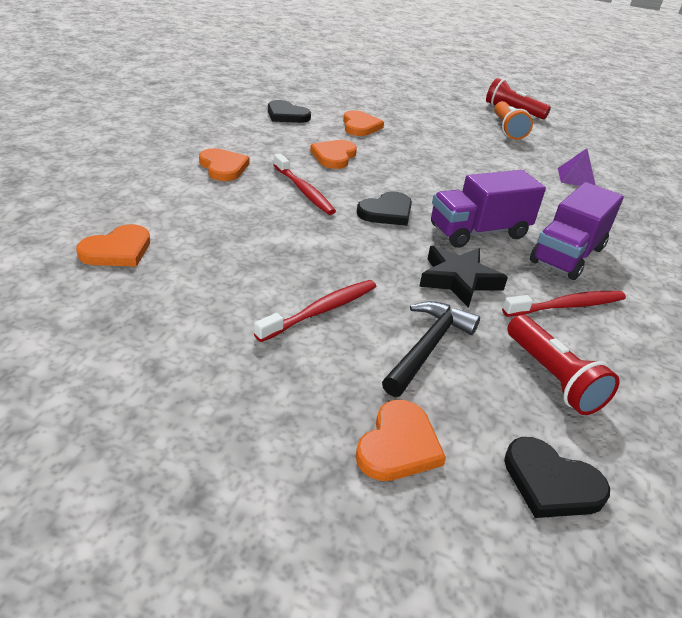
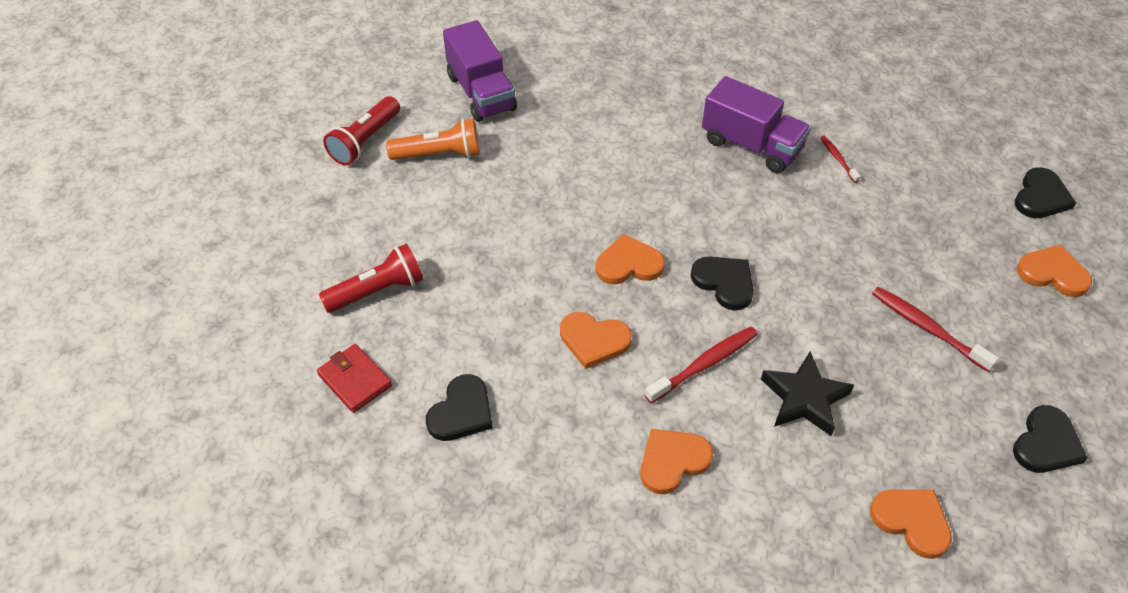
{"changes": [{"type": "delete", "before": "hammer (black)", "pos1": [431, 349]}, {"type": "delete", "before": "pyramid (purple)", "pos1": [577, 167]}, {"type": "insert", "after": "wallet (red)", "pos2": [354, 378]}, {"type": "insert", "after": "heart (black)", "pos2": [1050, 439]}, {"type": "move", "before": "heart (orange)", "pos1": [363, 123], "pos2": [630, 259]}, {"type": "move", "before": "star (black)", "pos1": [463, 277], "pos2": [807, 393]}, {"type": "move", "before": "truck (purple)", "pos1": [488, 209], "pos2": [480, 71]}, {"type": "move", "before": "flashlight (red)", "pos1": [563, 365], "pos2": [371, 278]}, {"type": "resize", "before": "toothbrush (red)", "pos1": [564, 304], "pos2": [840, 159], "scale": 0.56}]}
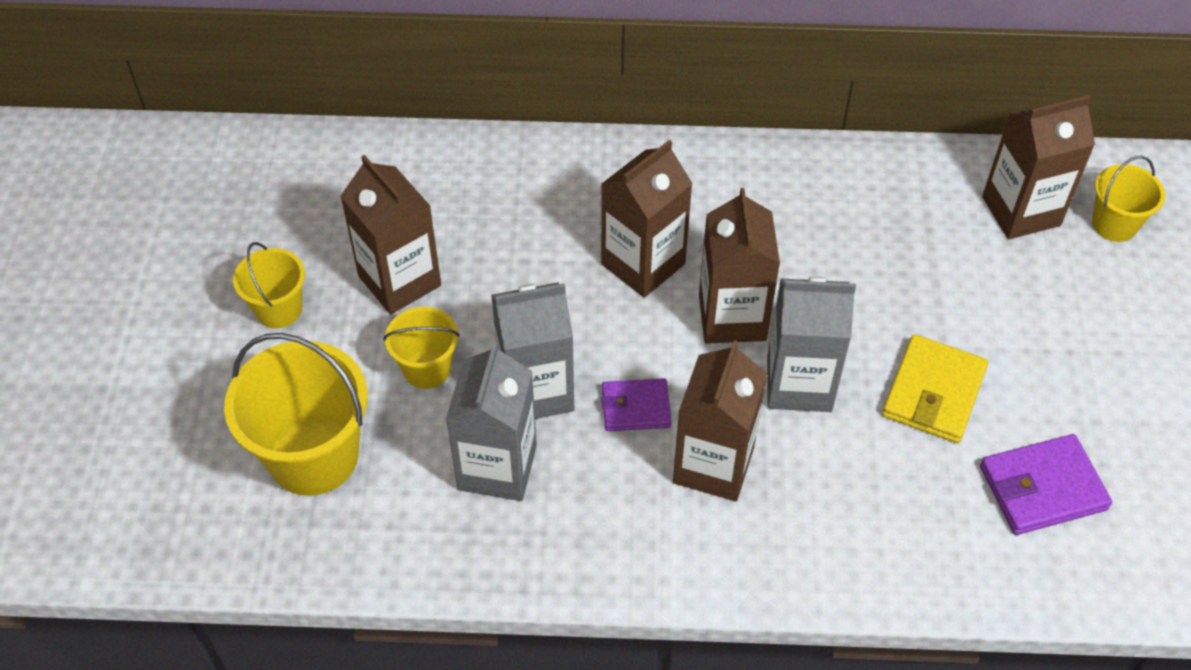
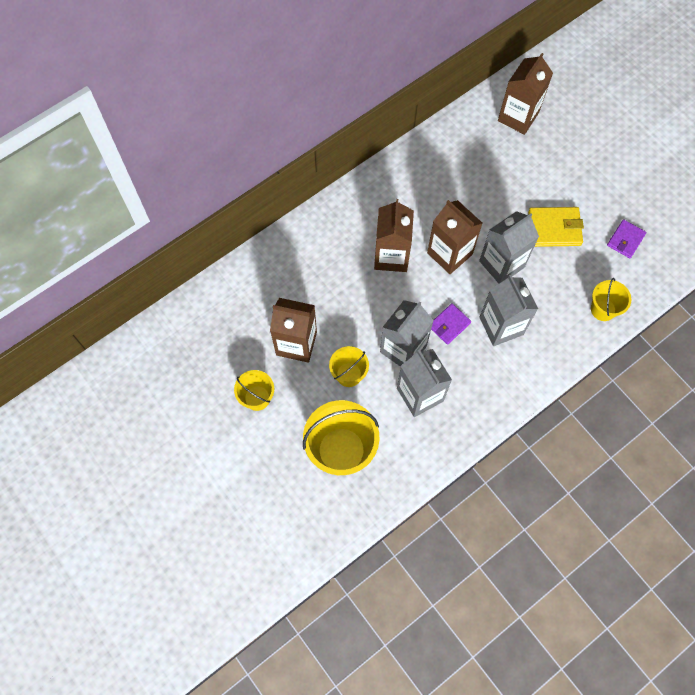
{"changes": [{"type": "move", "before": "bucket (yellow)", "pos1": [1128, 199], "pos2": [611, 299]}, {"type": "recolor", "before": "carton (brown)", "after": "carton (grey)", "pos1": [720, 420], "pos2": [508, 310]}, {"type": "rotate", "before": "wallet (yellow)", "pos1": [935, 388], "pos2": [556, 227], "turn": -75}, {"type": "resize", "before": "wallet (purple)", "pos1": [1046, 484], "pos2": [626, 238], "scale": 0.66}]}
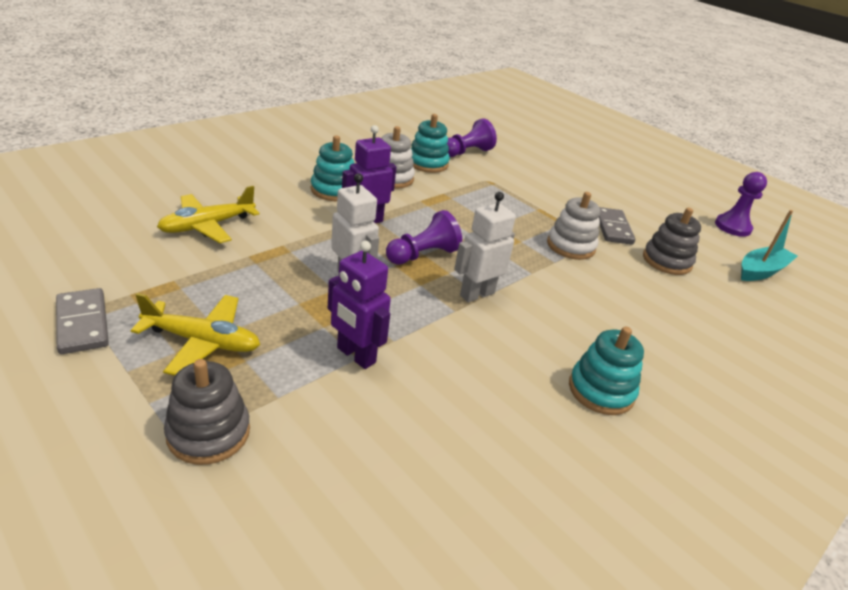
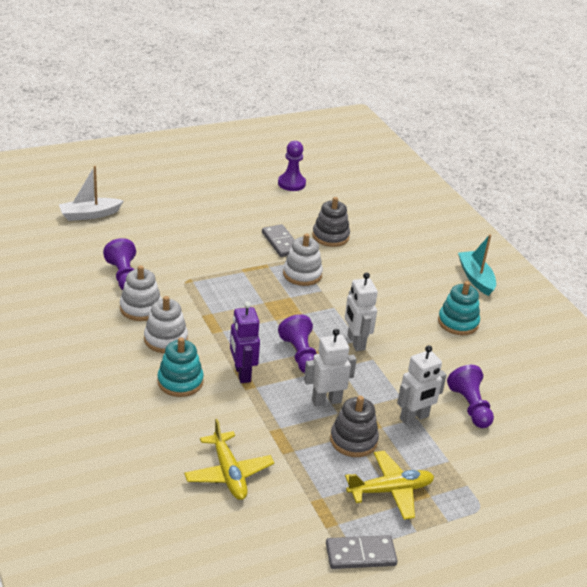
{"changes": [{"type": "insert", "after": "boat (white)", "pos2": [91, 193]}, {"type": "insert", "after": "pawn (purple)", "pos2": [470, 396]}, {"type": "move", "before": "stacking toy (grey)", "pos1": [207, 412], "pos2": [354, 426]}, {"type": "move", "before": "boat (turquoise)", "pos1": [769, 245], "pos2": [477, 265]}, {"type": "recolor", "before": "robot (purple)", "after": "robot (white)", "pos1": [359, 305], "pos2": [422, 385]}, {"type": "recolor", "before": "stacking toy (turquoise)", "after": "stacking toy (white)", "pos1": [430, 143], "pos2": [141, 293]}, {"type": "rotate", "before": "plane (yellow)", "pos1": [195, 334], "pos2": [389, 485], "turn": 45}, {"type": "rotate", "before": "domino (grey)", "pos1": [617, 226], "pos2": [278, 240], "turn": 45}]}
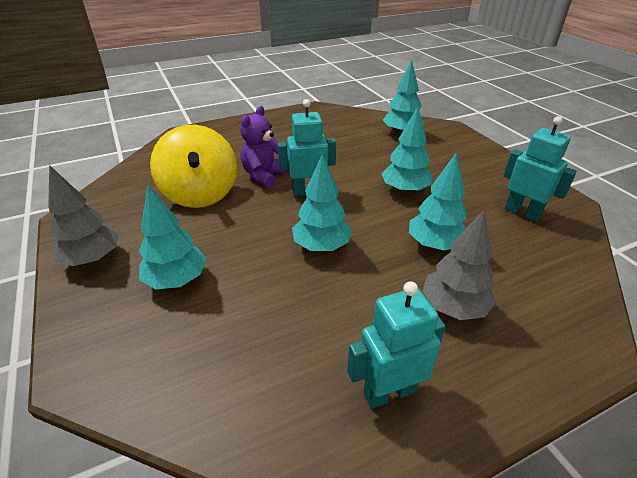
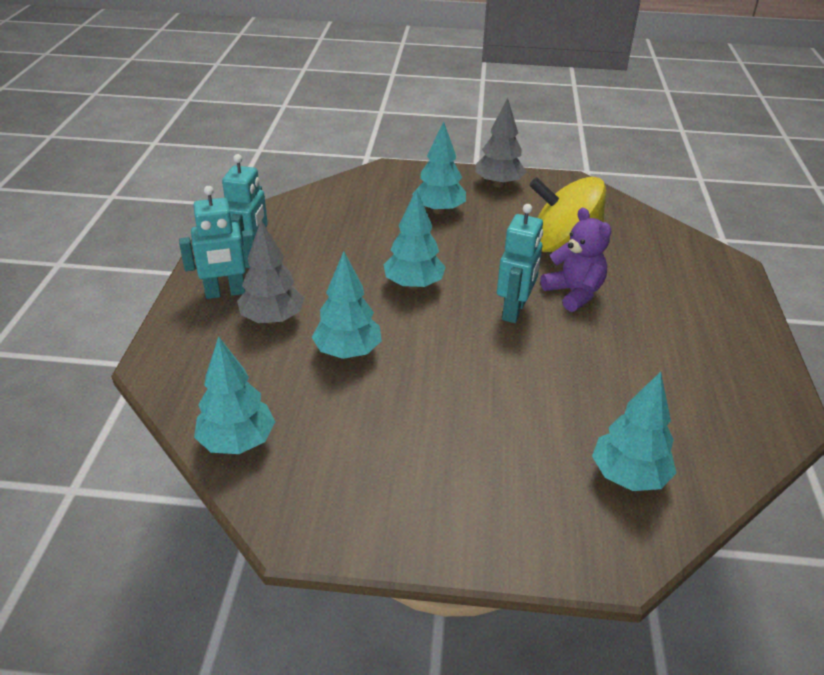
{"changes": [{"type": "move", "before": "tree (turquoise)", "pos1": [406, 150], "pos2": [234, 395]}, {"type": "move", "before": "robot (turquoise)", "pos1": [540, 169], "pos2": [216, 242]}]}
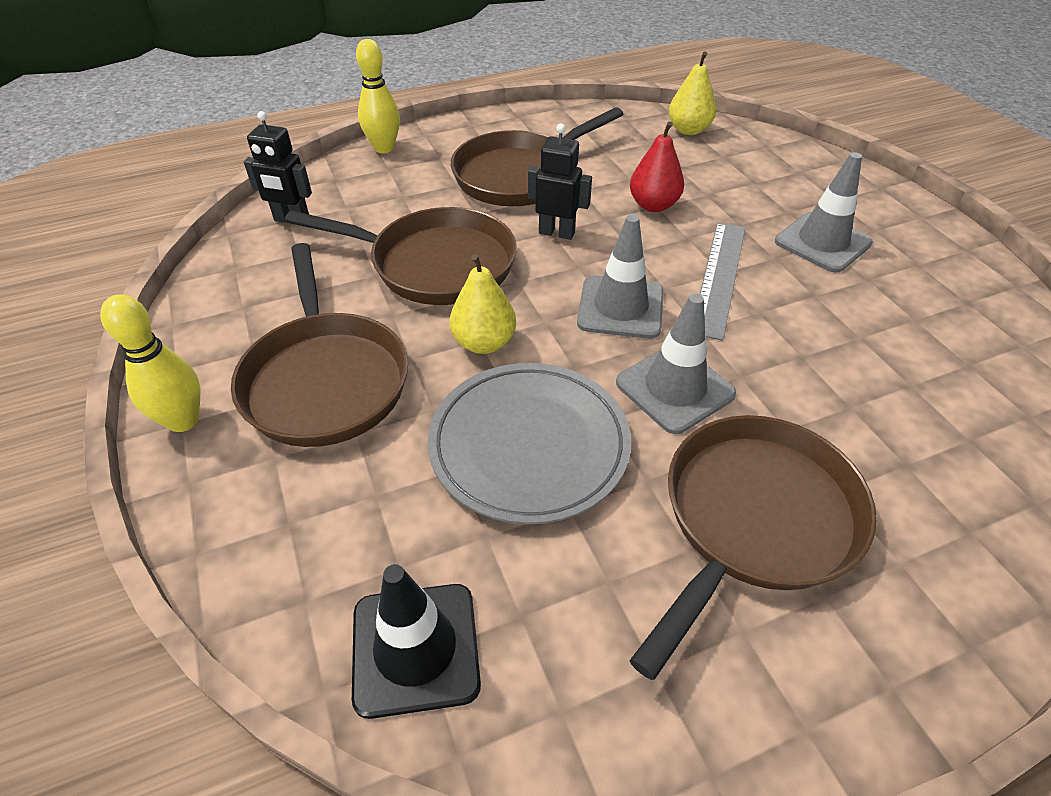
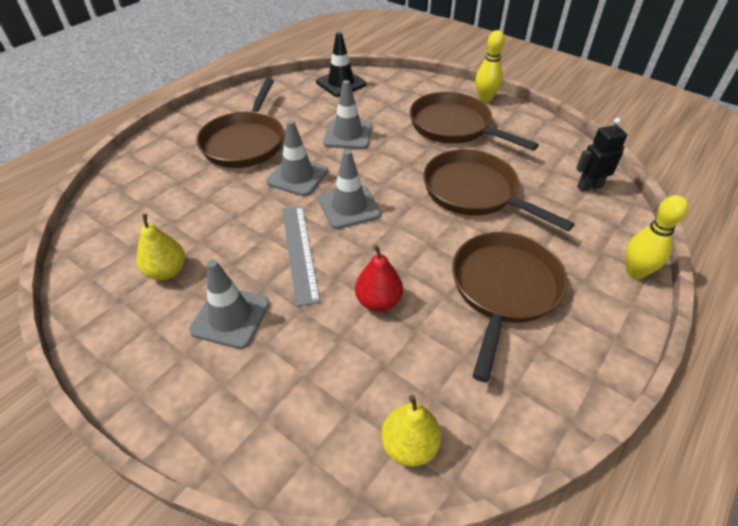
{"changes": [{"type": "delete", "before": "robot (black)", "pos1": [560, 182]}, {"type": "move", "before": "pear (yellow)", "pos1": [483, 304], "pos2": [160, 247]}, {"type": "replace", "before": "plate (grey)", "after": "traffic cone (grey)", "pos1": [529, 443], "pos2": [347, 114]}, {"type": "rotate", "before": "pan (brown)", "pos1": [401, 256], "pos2": [499, 190], "turn": 60}]}
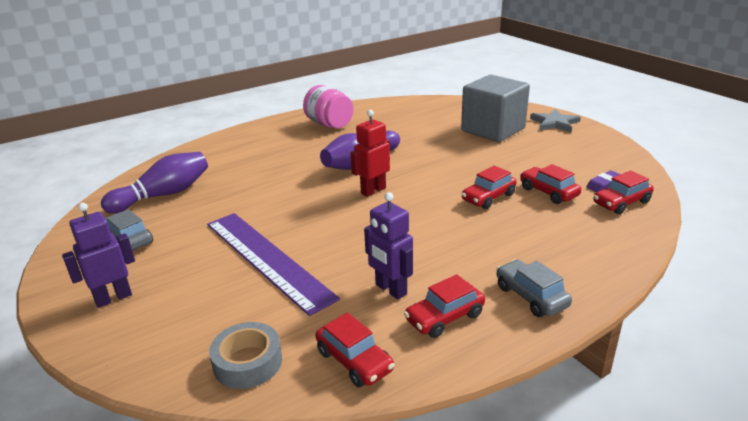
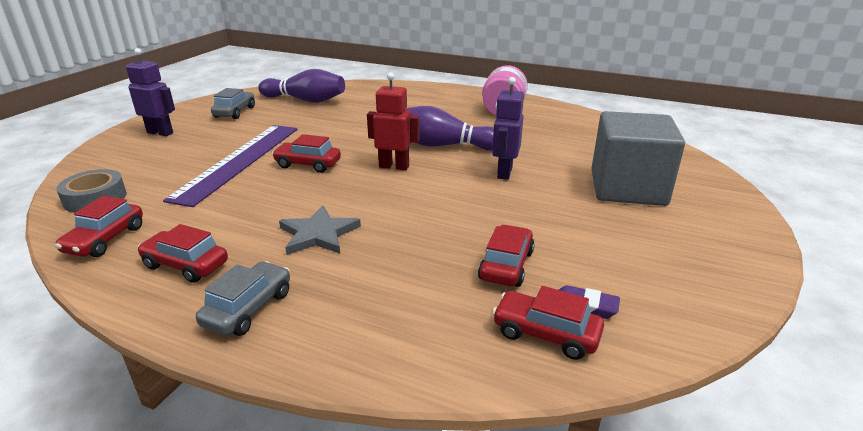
{"changes": [{"type": "move", "before": "robot (purple)", "pos1": [388, 245], "pos2": [508, 128]}, {"type": "move", "before": "car (red)", "pos1": [489, 187], "pos2": [306, 153]}, {"type": "move", "before": "star (grey)", "pos1": [555, 120], "pos2": [320, 230]}]}
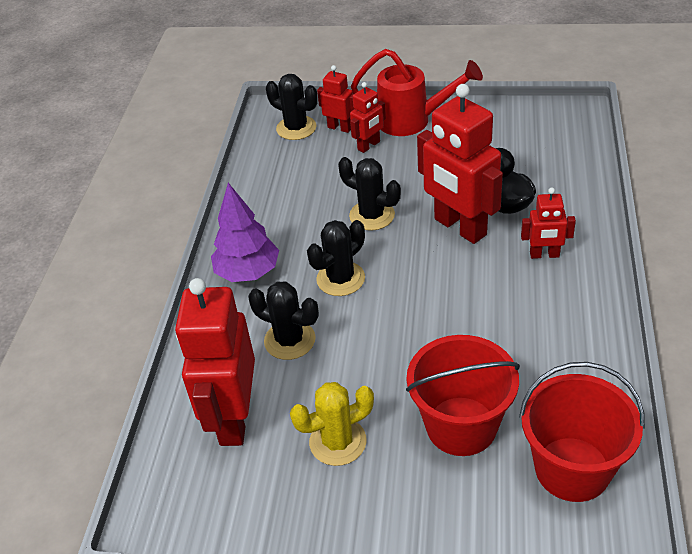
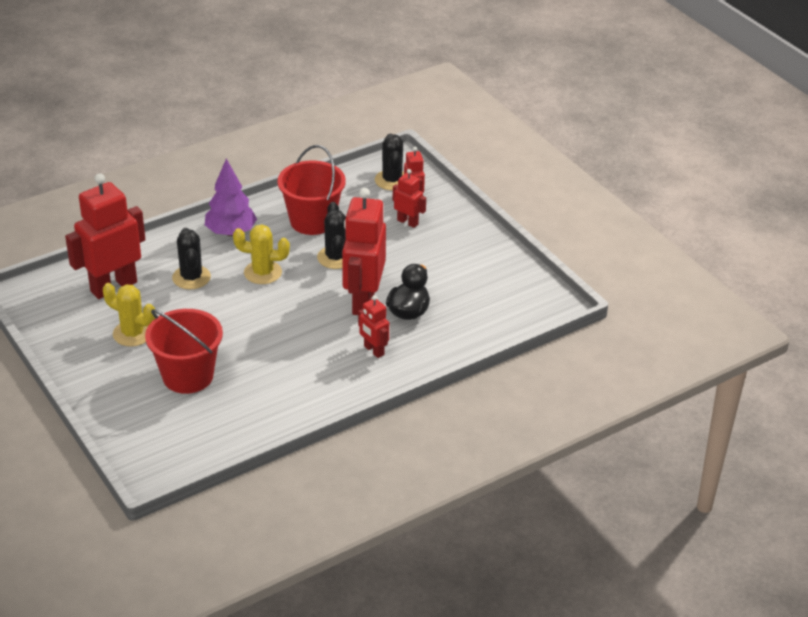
{"changes": [{"type": "delete", "before": "watering can (red)", "pos1": [417, 92]}, {"type": "move", "before": "bucket (red)", "pos1": [582, 432], "pos2": [312, 190]}, {"type": "recolor", "before": "cactus (black)", "after": "cactus (yellow)", "pos1": [336, 258], "pos2": [261, 254]}, {"type": "rotate", "before": "robot (red)", "pos1": [368, 117], "pos2": [409, 198], "turn": -150}]}
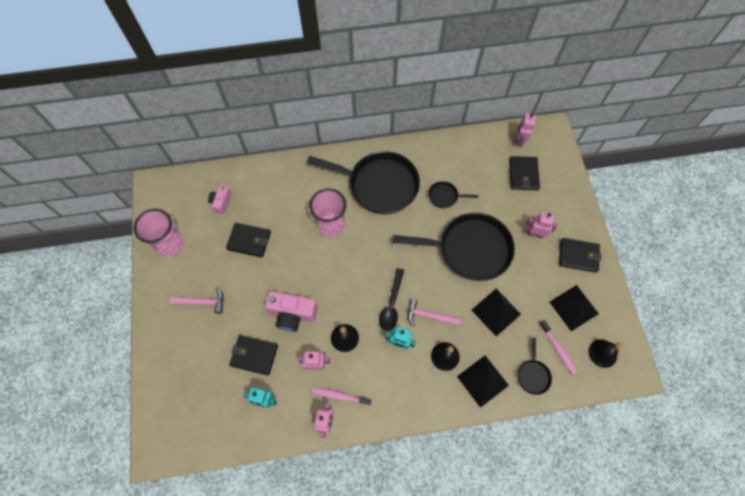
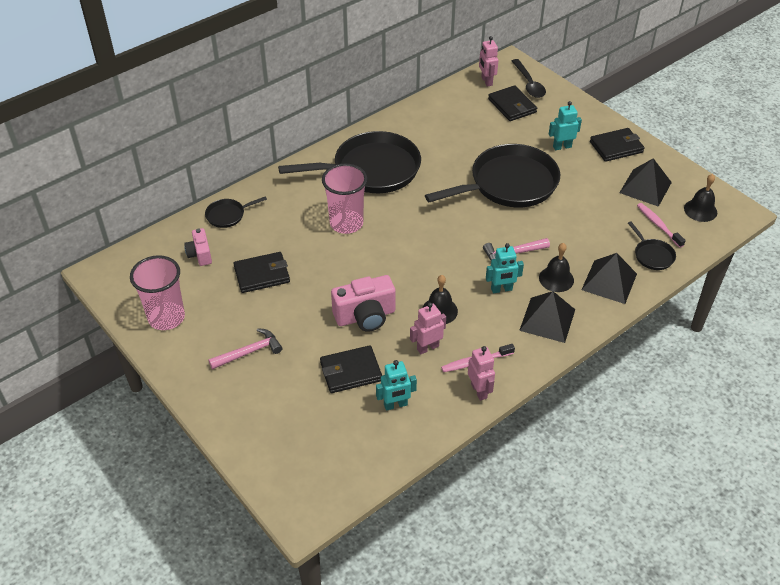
{"changes": [{"type": "move", "before": "spoon (black)", "pos1": [391, 299], "pos2": [529, 78]}, {"type": "move", "before": "pan (black)", "pos1": [453, 194], "pos2": [236, 212]}, {"type": "move", "before": "pyramid (black)", "pos1": [496, 313], "pos2": [547, 317]}, {"type": "recolor", "before": "robot (pink)", "after": "robot (turquoise)", "pos1": [542, 225], "pos2": [565, 125]}, {"type": "rotate", "before": "toothbrush (pink)", "pos1": [558, 347], "pos2": [661, 225], "turn": -150}]}
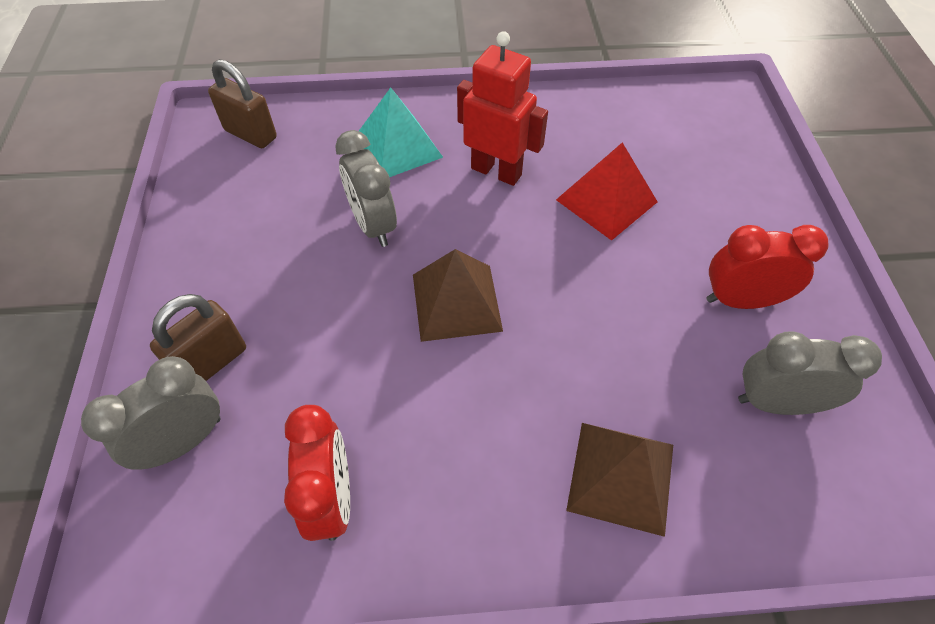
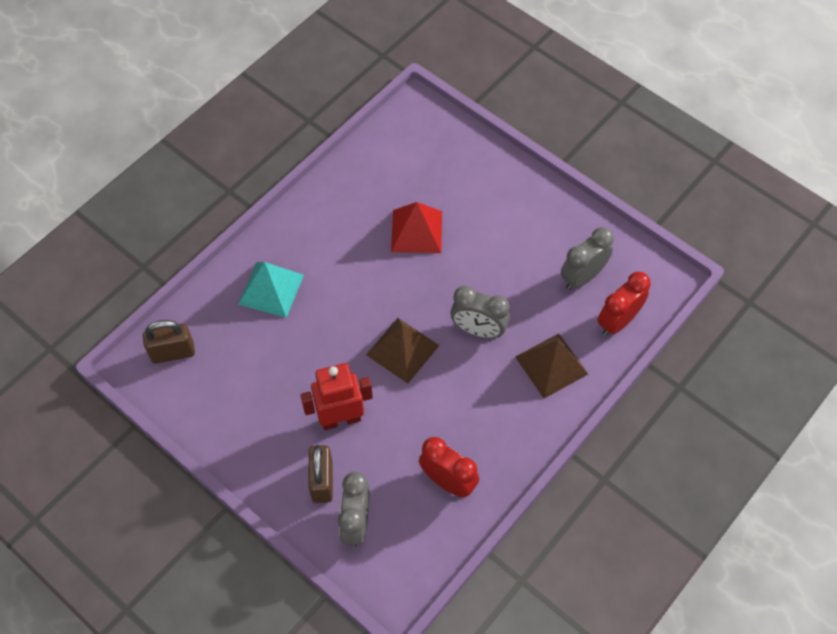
{"changes": [{"type": "move", "before": "clock (grey)", "pos1": [366, 188], "pos2": [480, 312]}, {"type": "move", "before": "robot (red)", "pos1": [502, 108], "pos2": [336, 396]}, {"type": "move", "before": "clock (red)", "pos1": [767, 267], "pos2": [624, 304]}]}
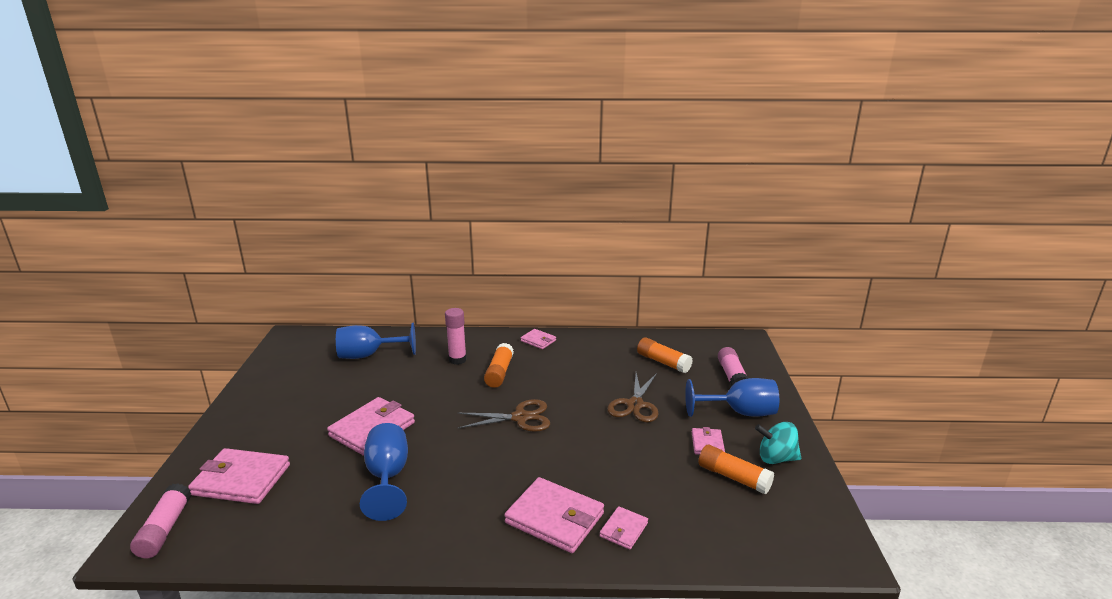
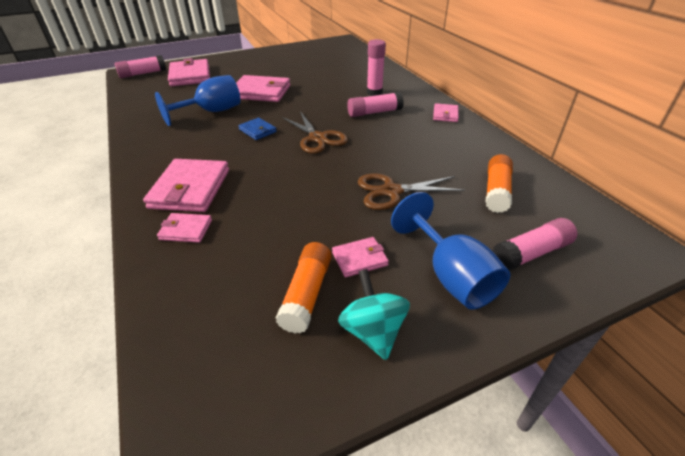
{"changes": [{"type": "delete", "before": "goblet (blue)", "pos1": [376, 341]}, {"type": "insert", "after": "wallet (blue)", "pos2": [257, 129]}, {"type": "recolor", "before": "glue stick (orange)", "after": "glue stick (pink)", "pos1": [499, 365], "pos2": [375, 104]}]}
